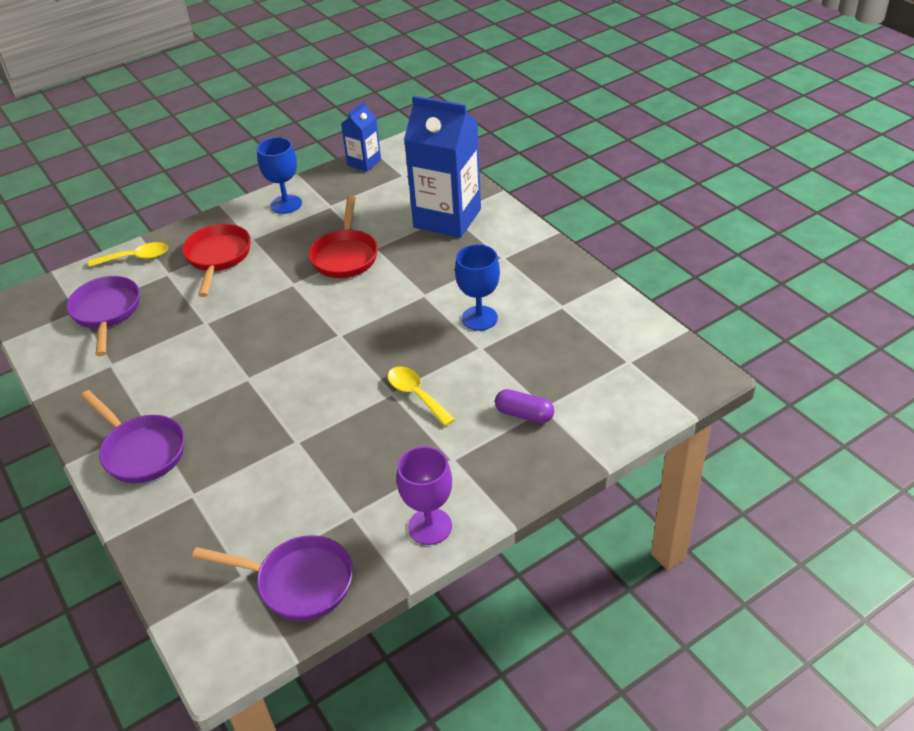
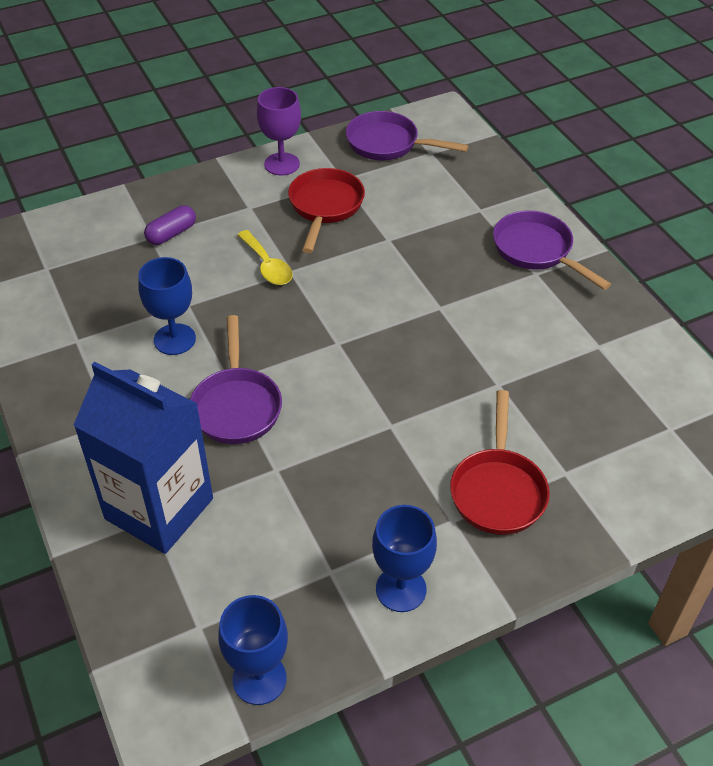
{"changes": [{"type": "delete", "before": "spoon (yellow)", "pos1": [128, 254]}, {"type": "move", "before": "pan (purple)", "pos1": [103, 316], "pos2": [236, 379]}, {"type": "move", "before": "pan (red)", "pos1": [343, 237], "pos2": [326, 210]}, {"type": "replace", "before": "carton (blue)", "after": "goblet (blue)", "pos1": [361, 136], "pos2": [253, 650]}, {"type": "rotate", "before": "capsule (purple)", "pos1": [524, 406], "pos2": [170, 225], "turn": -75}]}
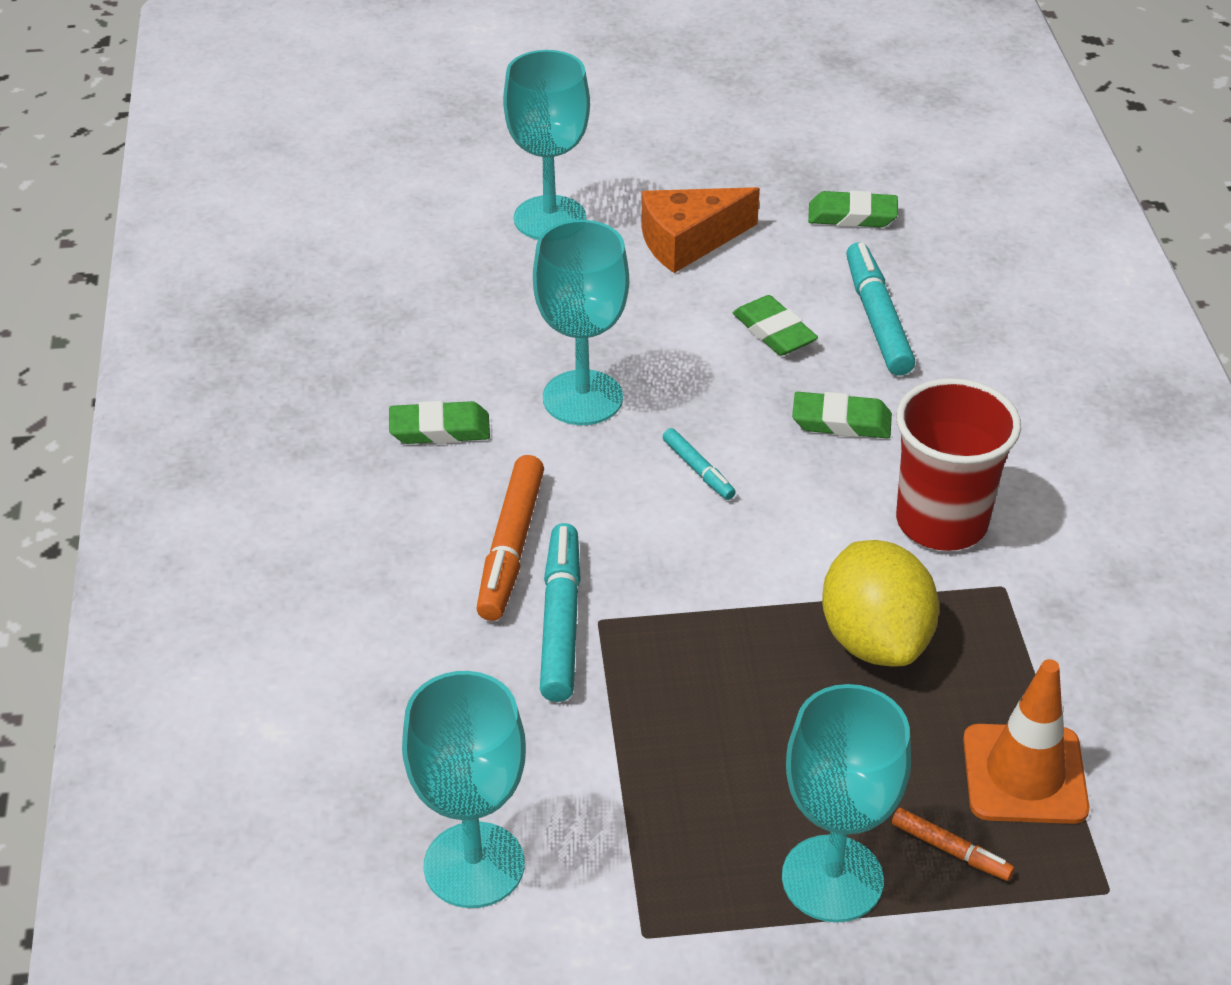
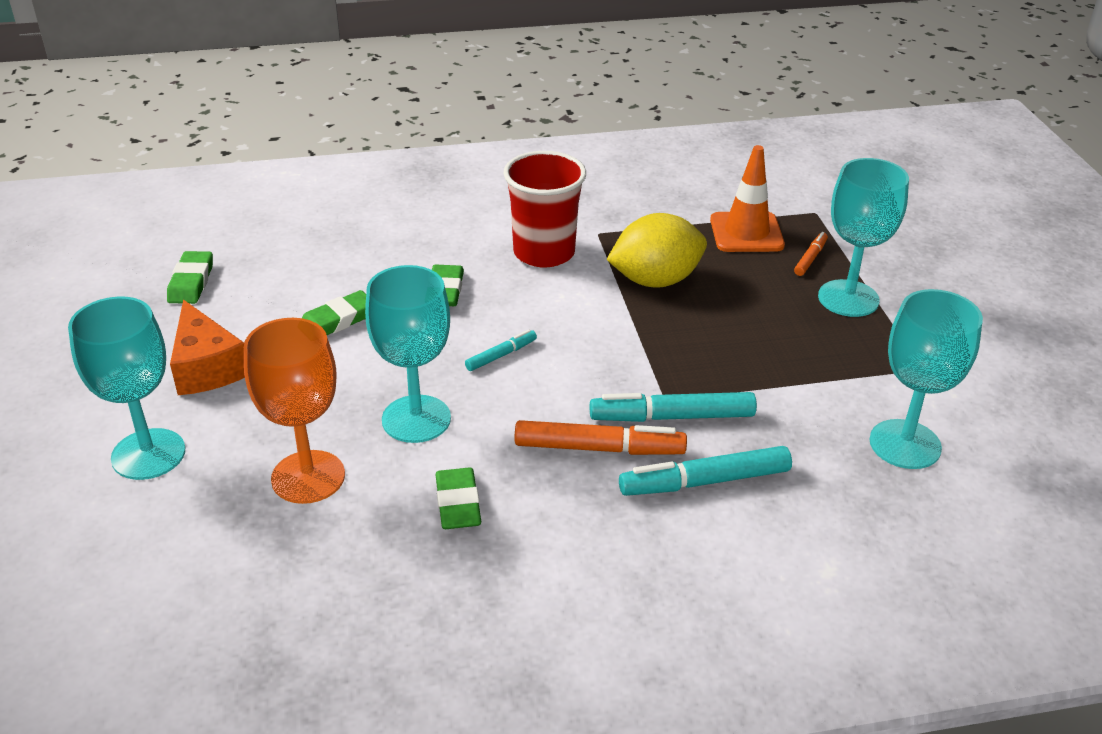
{"changes": [{"type": "insert", "after": "goblet (orange)", "pos2": [294, 411]}, {"type": "move", "before": "marker (turquoise)", "pos1": [880, 309], "pos2": [705, 471]}]}
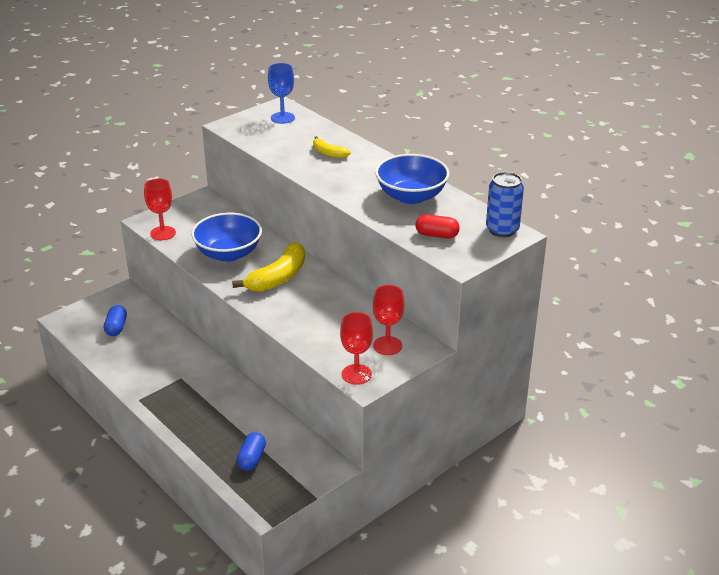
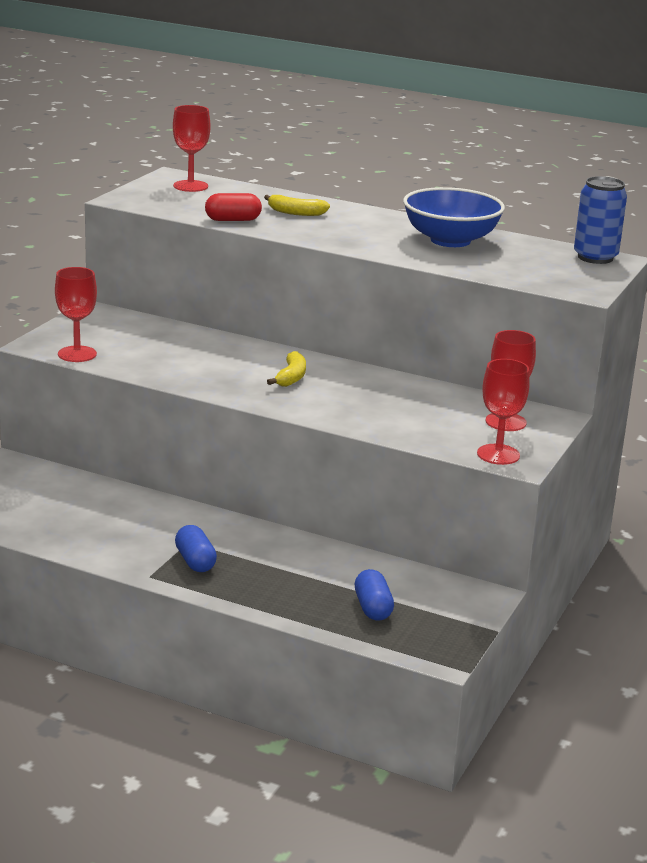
{"changes": [{"type": "delete", "before": "bowl (blue)", "pos1": [226, 237]}, {"type": "move", "before": "capsule (blue)", "pos1": [115, 320], "pos2": [196, 548]}, {"type": "move", "before": "capsule (red)", "pos1": [437, 226], "pos2": [233, 207]}, {"type": "recolor", "before": "goblet (blue)", "after": "goblet (red)", "pos1": [281, 93], "pos2": [191, 148]}, {"type": "resize", "before": "banana (yellow)", "pos1": [268, 267], "pos2": [286, 369], "scale": 0.55}]}
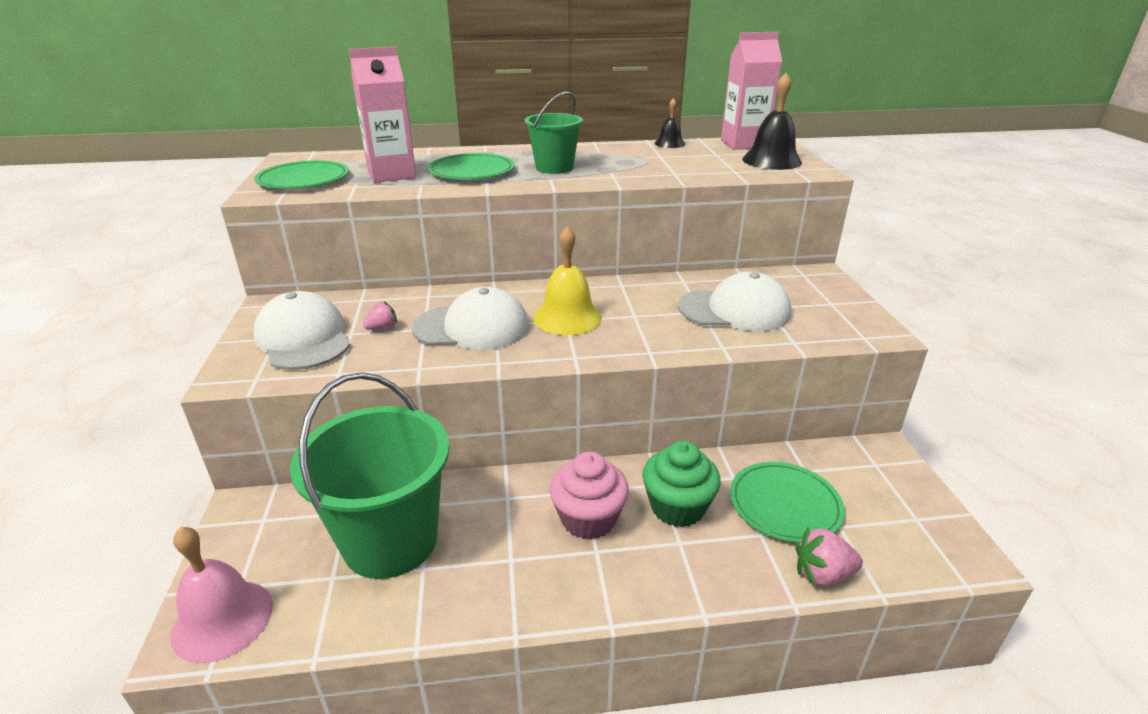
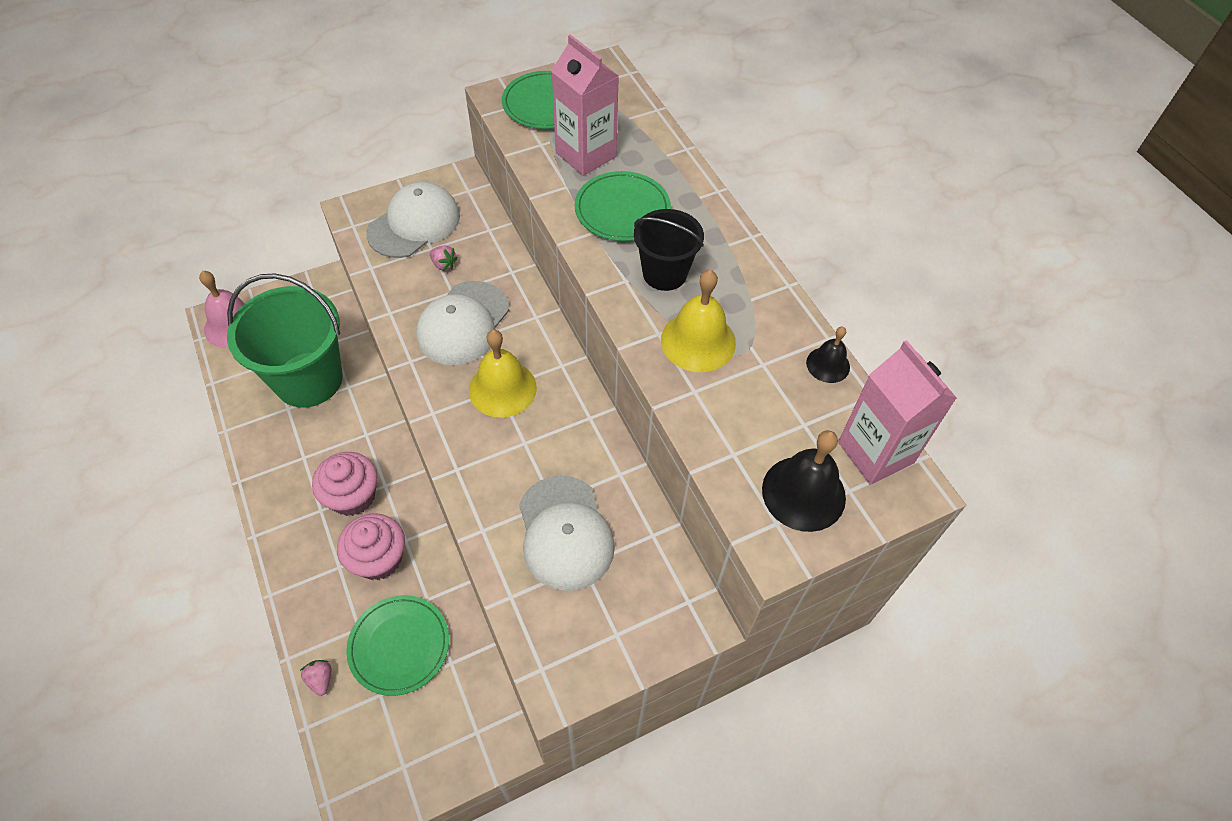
{"changes": [{"type": "insert", "after": "bell (yellow)", "pos2": [698, 321]}, {"type": "recolor", "before": "bucket (green)", "after": "bucket (black)", "pos1": [554, 132], "pos2": [669, 250]}, {"type": "recolor", "before": "cupcake (green)", "after": "cupcake (pink)", "pos1": [681, 484], "pos2": [371, 546]}, {"type": "rotate", "before": "cap (white)", "pos1": [470, 318], "pos2": [463, 323], "turn": 45}, {"type": "resize", "before": "strawberry (pink)", "pos1": [829, 556], "pos2": [316, 678], "scale": 0.64}]}
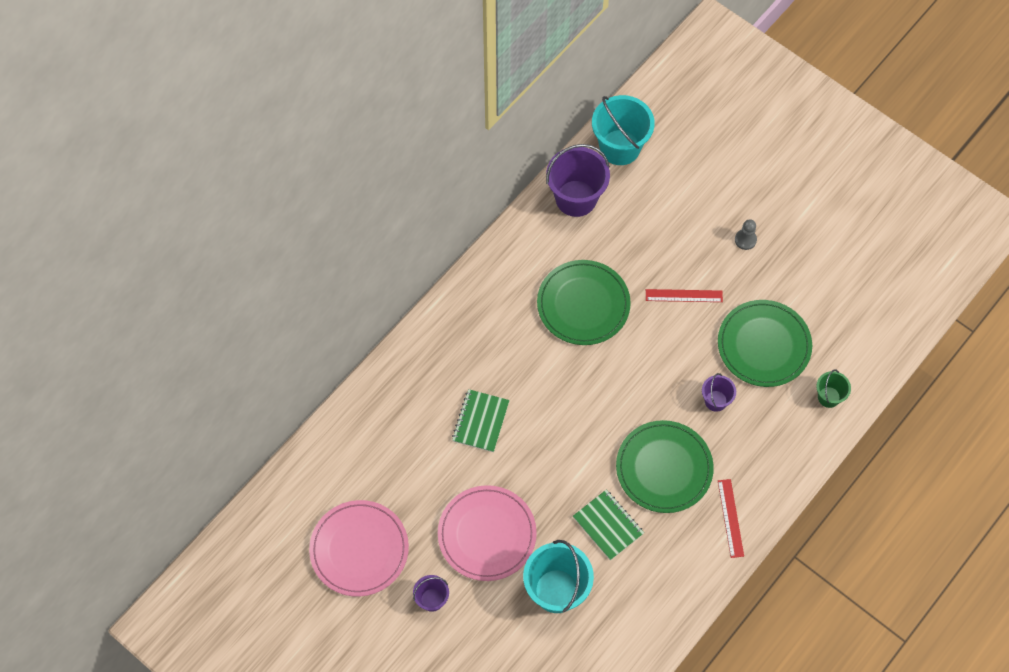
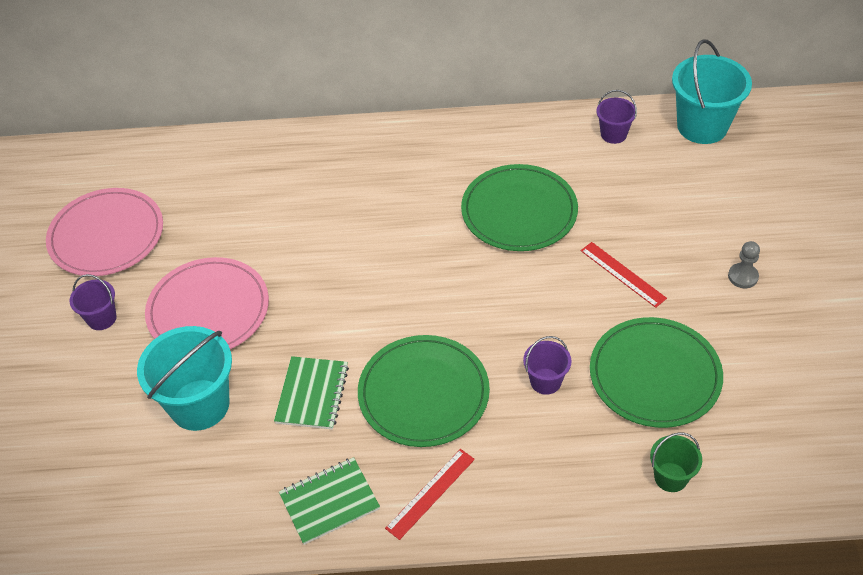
{"changes": [{"type": "move", "before": "notebook (green)", "pos1": [481, 420], "pos2": [329, 501]}, {"type": "resize", "before": "bucket (purple)", "pos1": [578, 180], "pos2": [616, 117], "scale": 0.52}]}
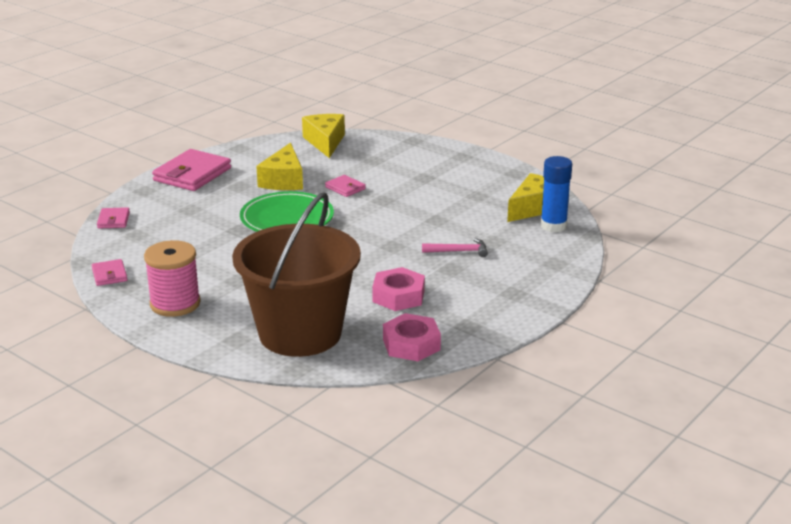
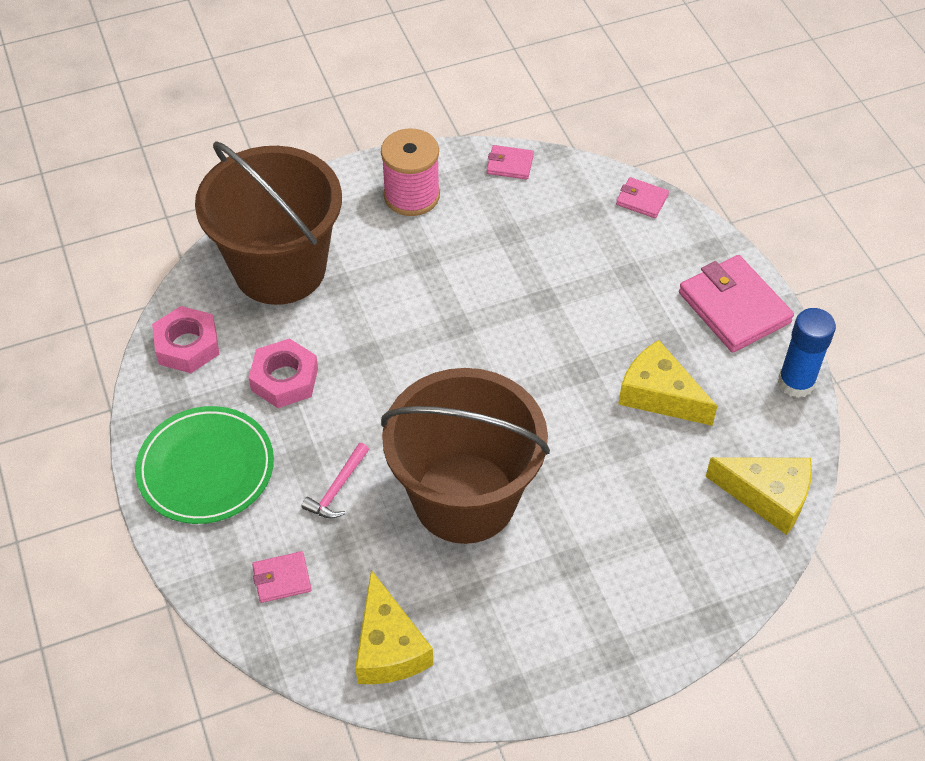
{"changes": [{"type": "insert", "after": "bucket (brown)", "pos2": [465, 456]}, {"type": "move", "before": "plate (green)", "pos1": [287, 211], "pos2": [204, 465]}, {"type": "move", "before": "wallet (pink)", "pos1": [345, 186], "pos2": [282, 577]}, {"type": "move", "before": "glue stick (blue)", "pos1": [556, 194], "pos2": [807, 353]}]}
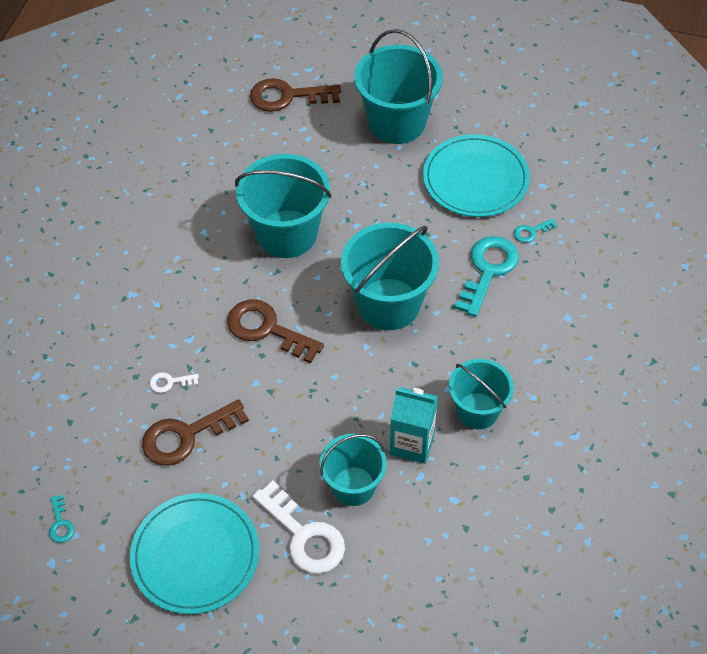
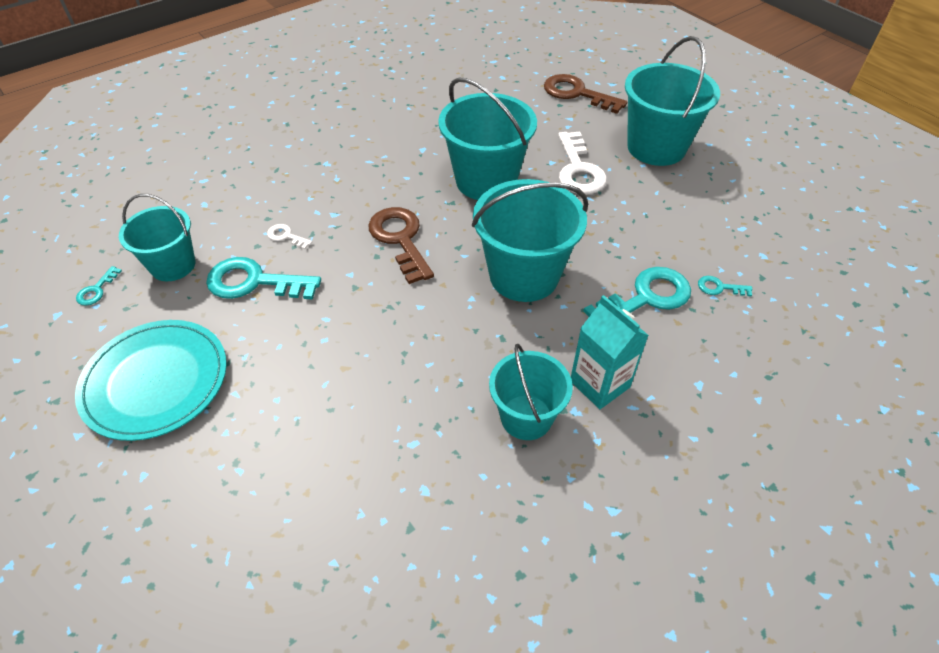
{"changes": [{"type": "delete", "before": "plate (turquoise)", "pos1": [476, 175]}, {"type": "move", "before": "key (white)", "pos1": [298, 527], "pos2": [582, 162]}, {"type": "move", "before": "bucket (turquoise)", "pos1": [353, 470], "pos2": [157, 237]}, {"type": "move", "before": "carton (turquoise)", "pos1": [414, 425], "pos2": [610, 352]}, {"type": "recolor", "before": "key (brown)", "after": "key (turquoise)", "pos1": [195, 432], "pos2": [263, 278]}]}
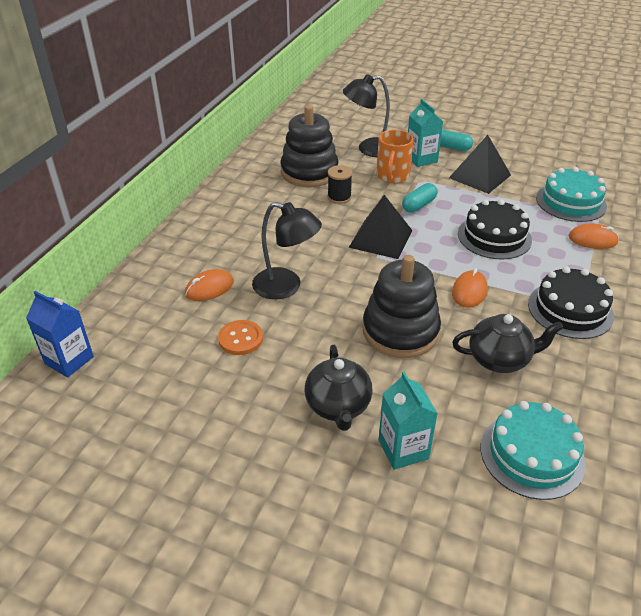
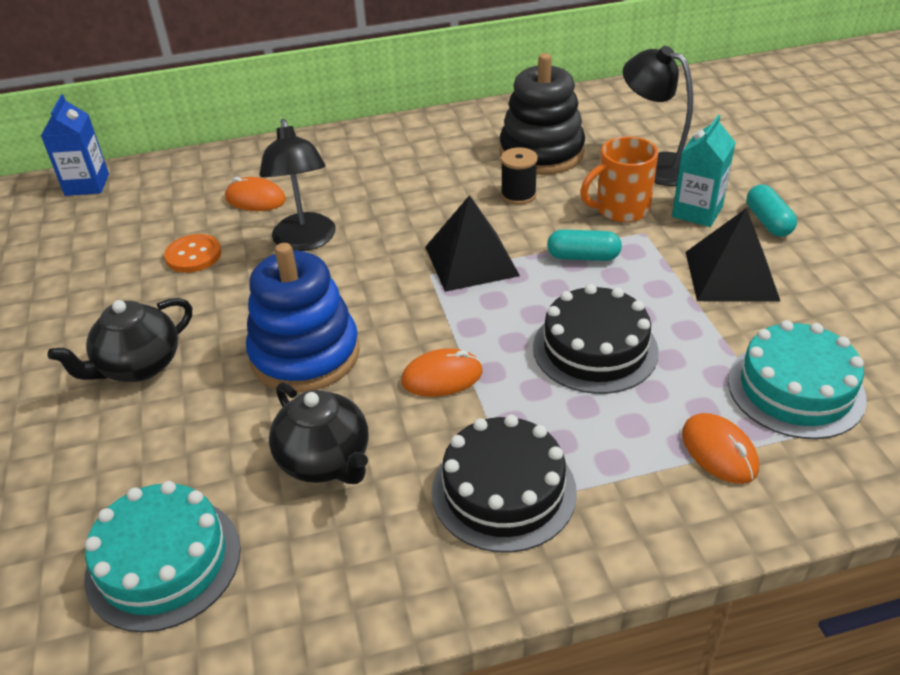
{"changes": [{"type": "delete", "before": "carton (turquoise)", "pos1": [408, 421]}, {"type": "recolor", "before": "stacking toy (black)", "after": "stacking toy (blue)", "pos1": [402, 306], "pos2": [303, 318]}]}
